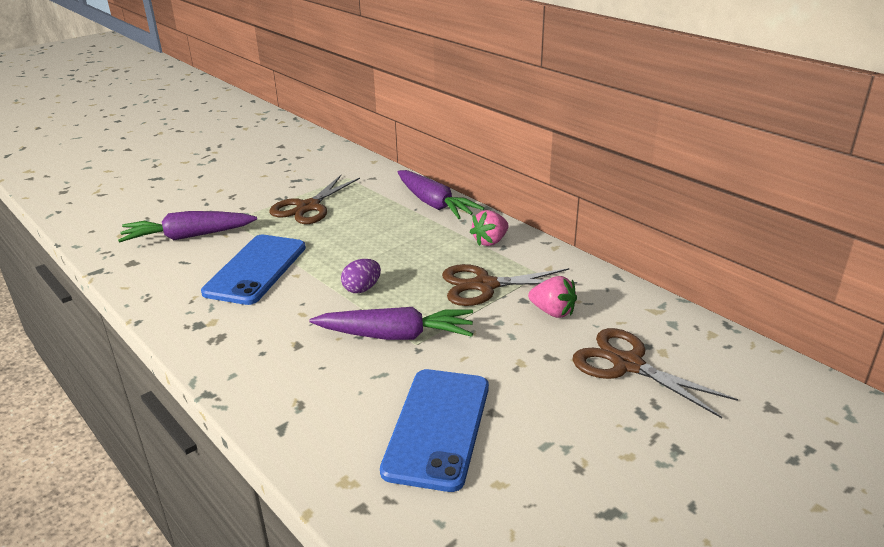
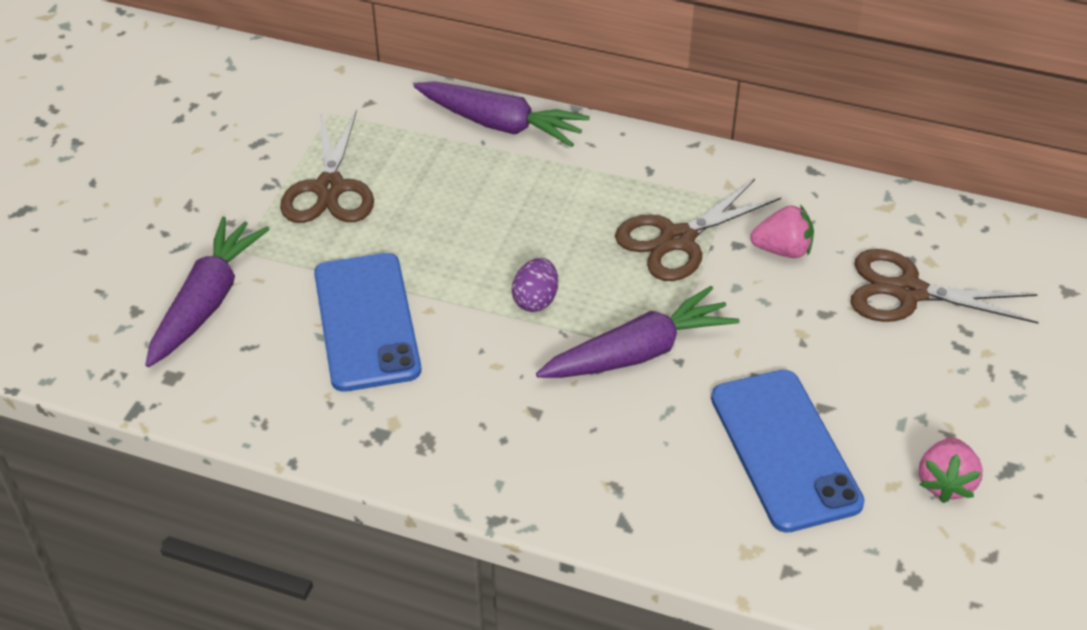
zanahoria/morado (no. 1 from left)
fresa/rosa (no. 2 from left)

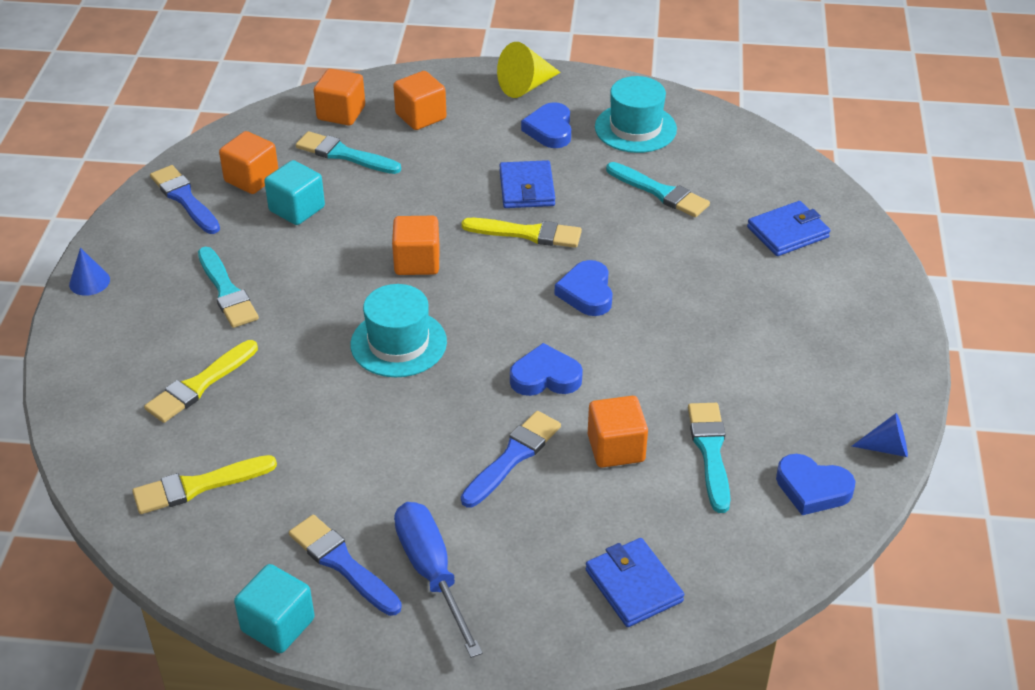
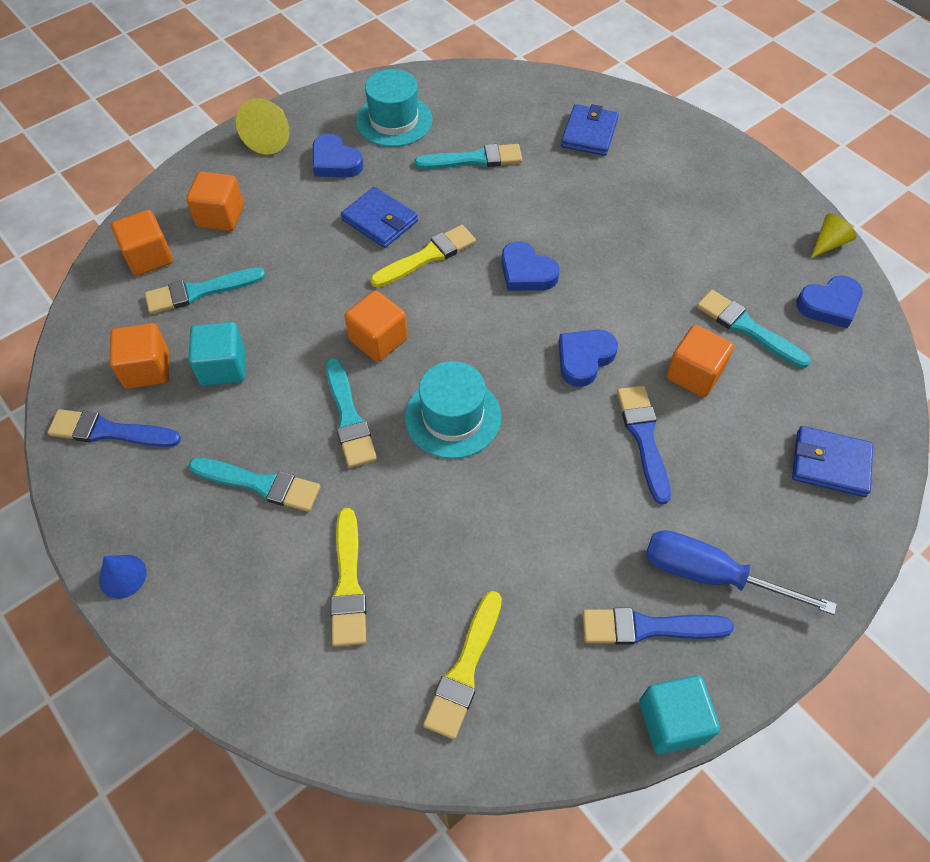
cono/amarillo (no. 2 from left)
pincel/turquesa (no. 3 from left)

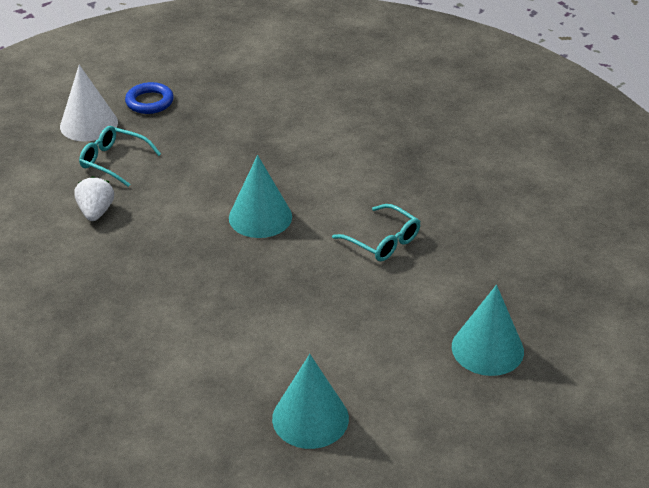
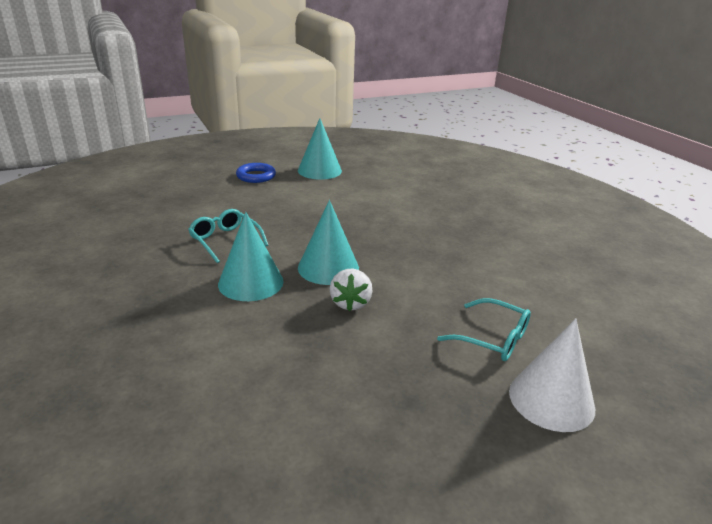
fresa/blanco
anillo/azul
cono/turquesa (no. 1 from left)

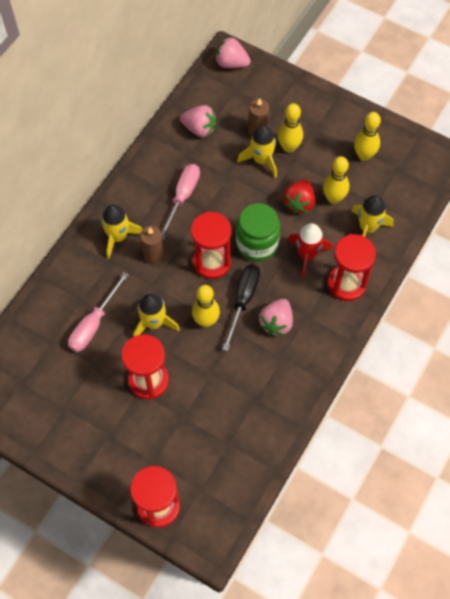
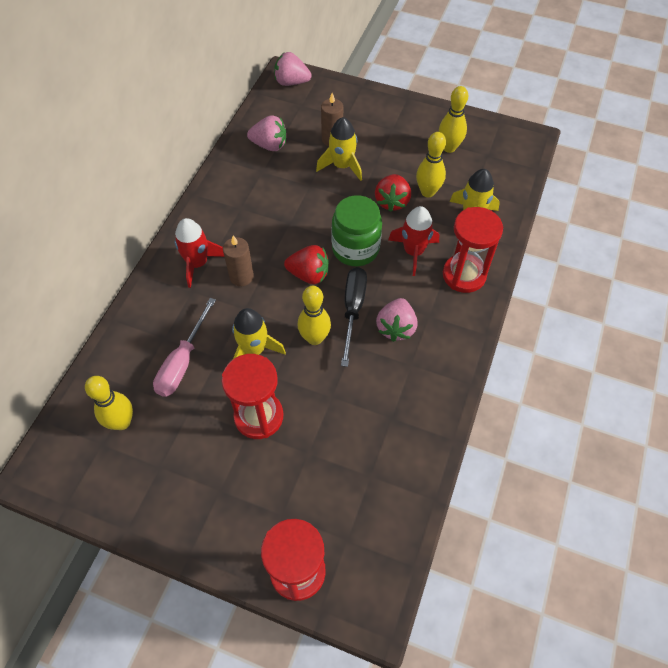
cohete/rojo (no. 1 from left)
destornillador/rosa (no. 2 from left in the first image)
fresa/rojo (no. 1 from left)
bolo/amarillo (no. 1 from left)

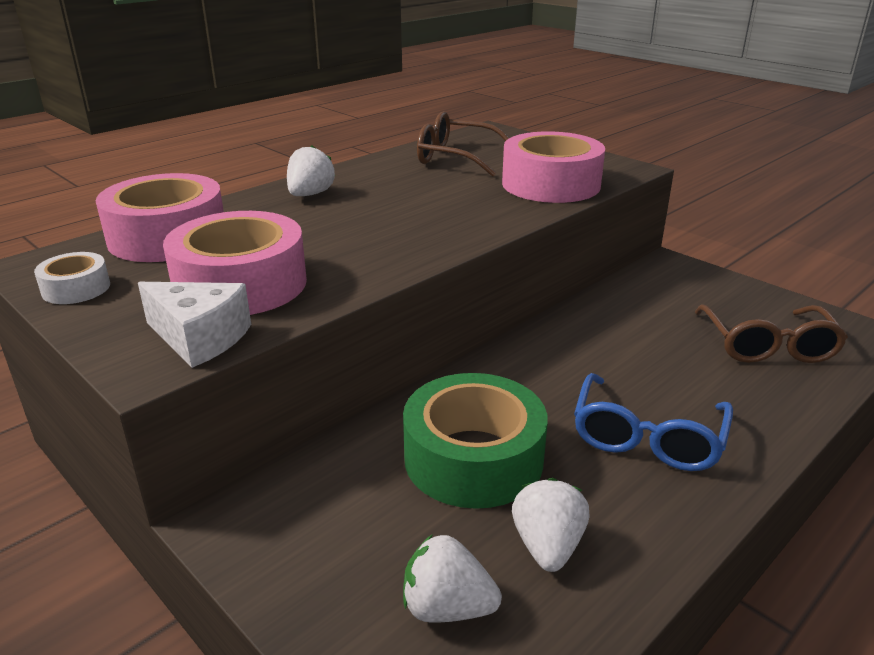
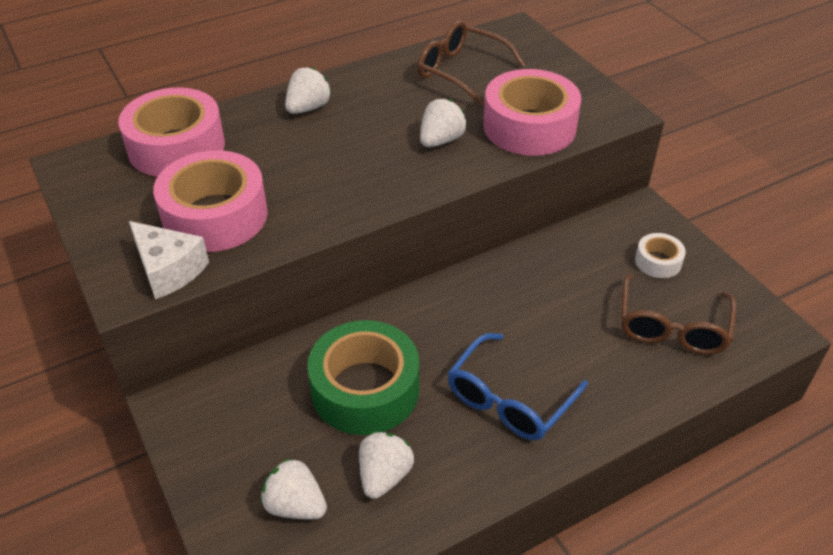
cinta adhesiva/blanco
fresa/blanco (no. 4 from left)

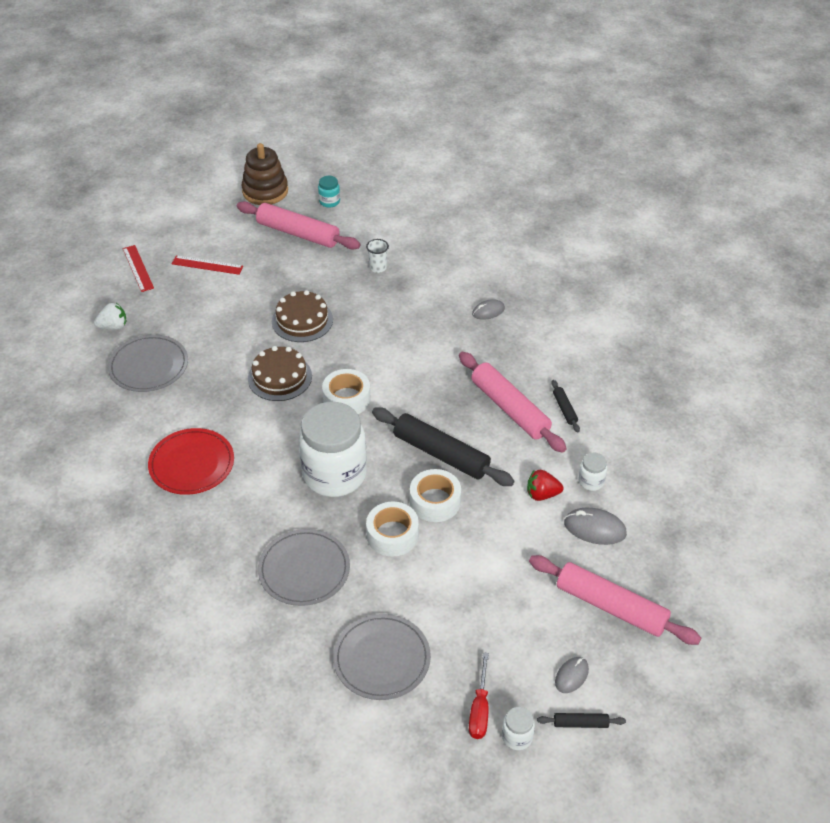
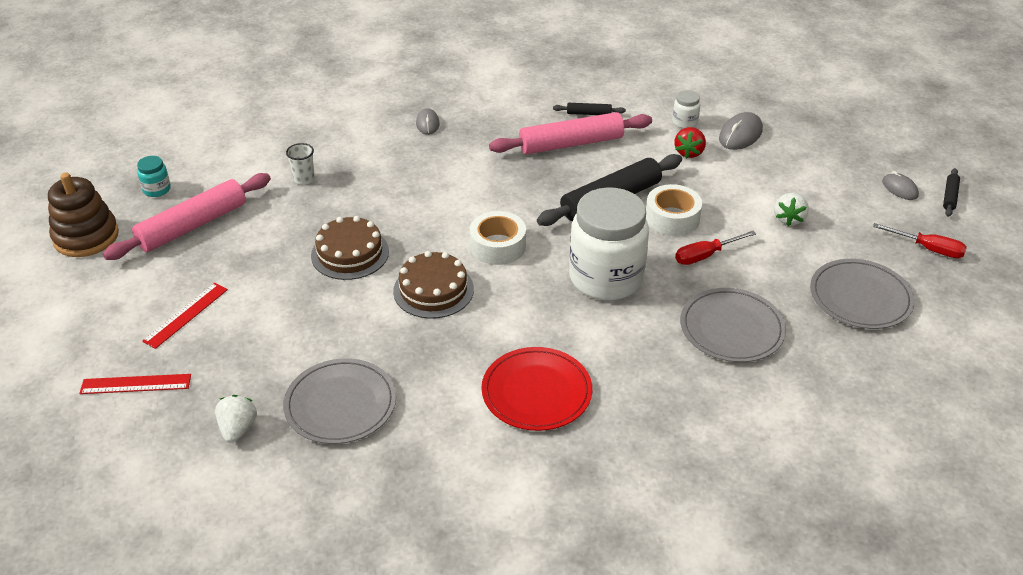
destornillador/rojo (no. 1 from left)
tarro/blanco (no. 2 from left in the first image)
rodillo/rosa (no. 3 from left in the first image)
fresa/blanco (no. 2 from left)

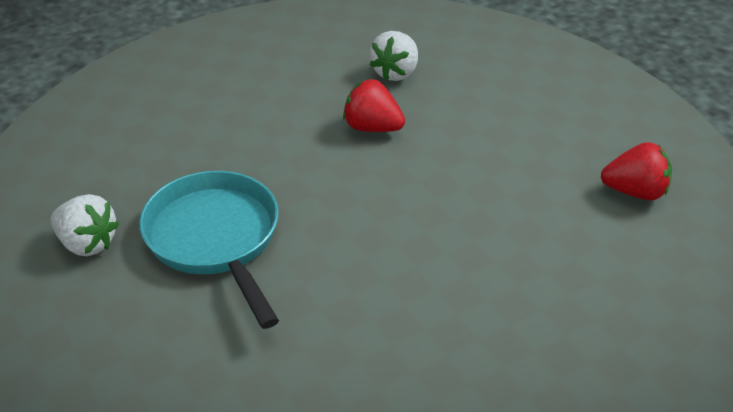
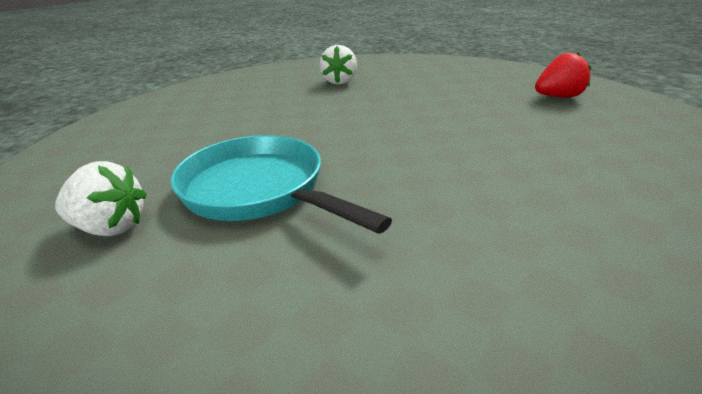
fresa/rojo (no. 1 from left in the first image)

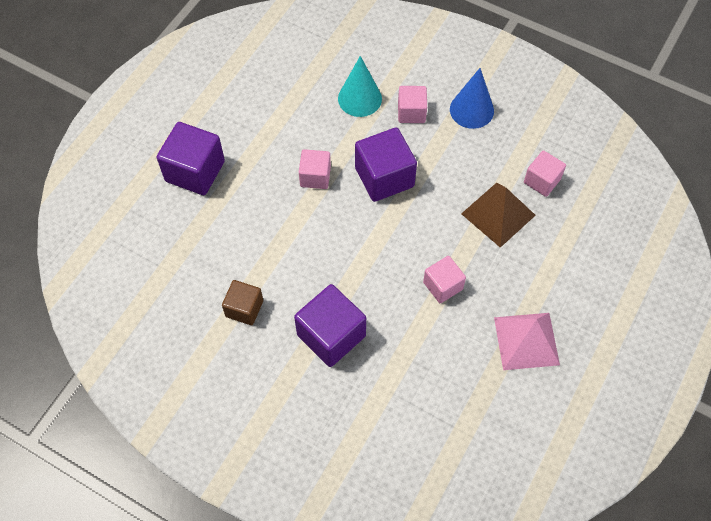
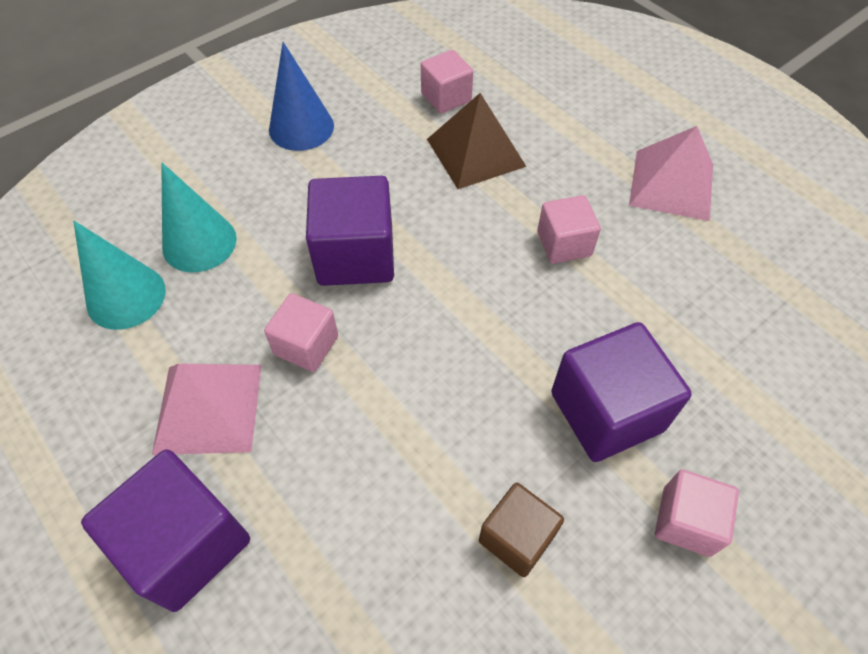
cubo/rosa (no. 4 from left)
cono/turquesa (no. 1 from left)
pirámide/rosa (no. 1 from left)

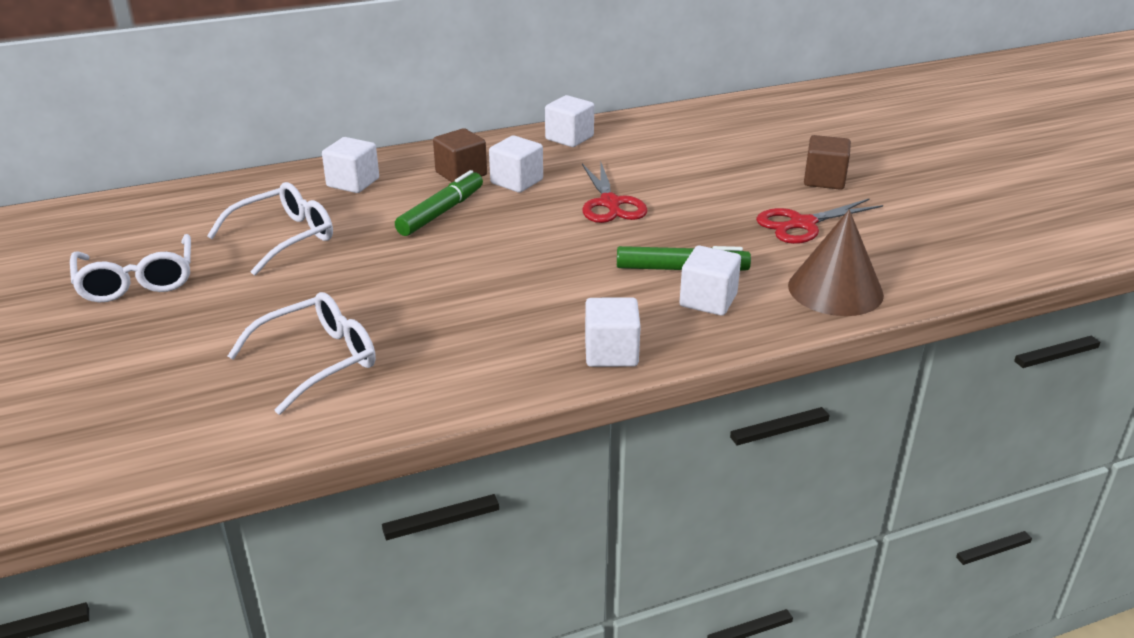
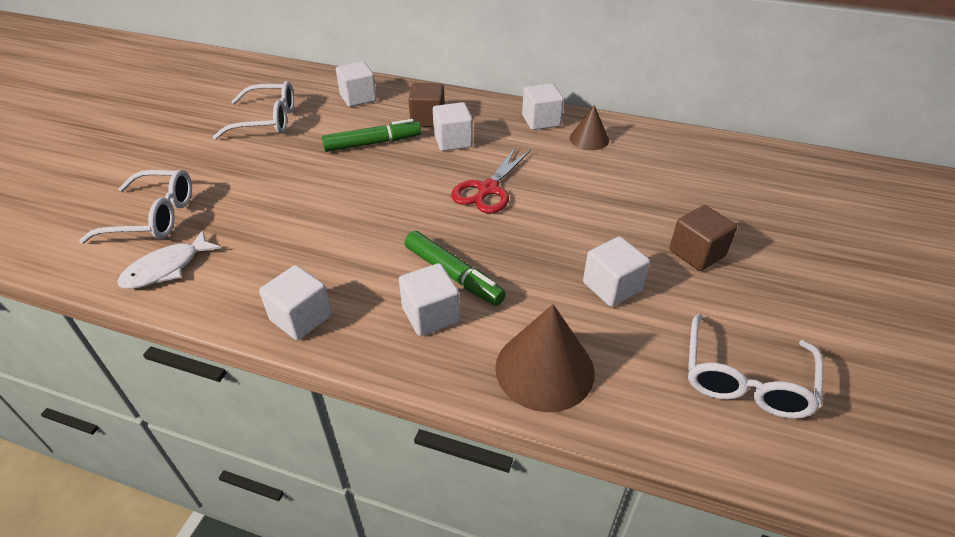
gafas/blanco (no. 3 from left)
cubo/blanco (no. 6 from left)
pez/blanco
cono/marrón (no. 2 from left)

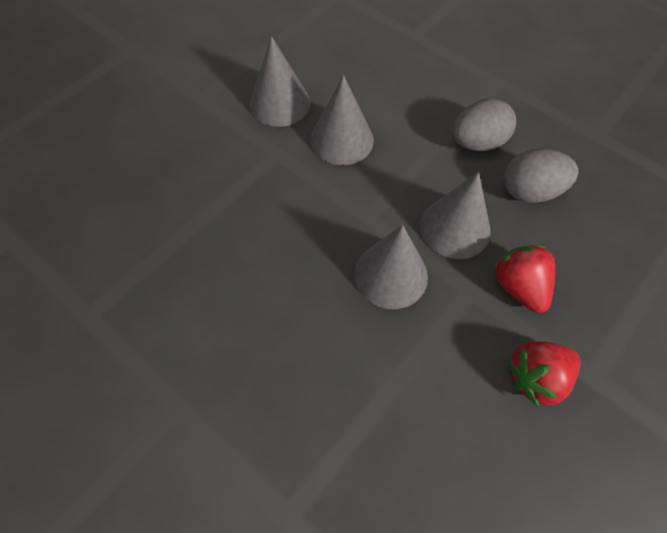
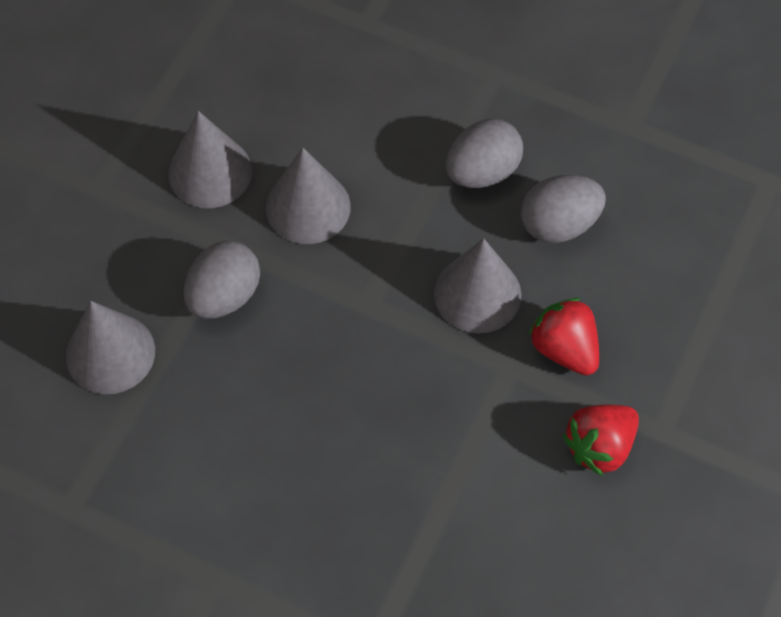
cono/gris (no. 1 from left)
huevo/gris (no. 1 from left)

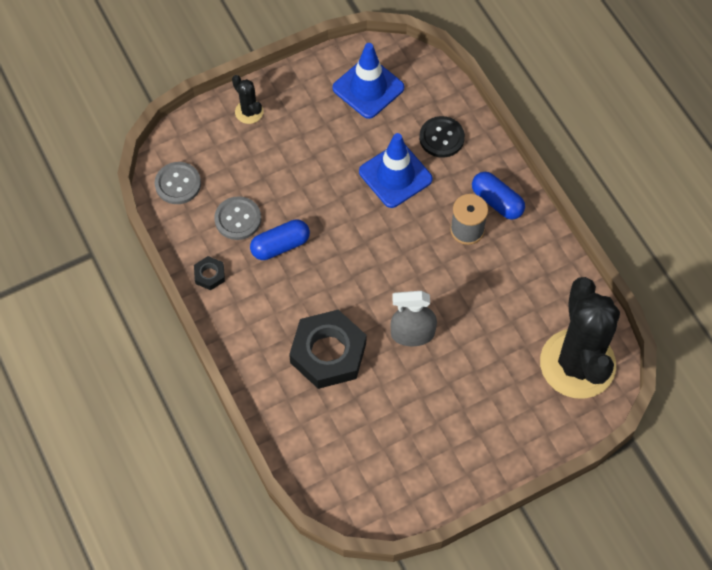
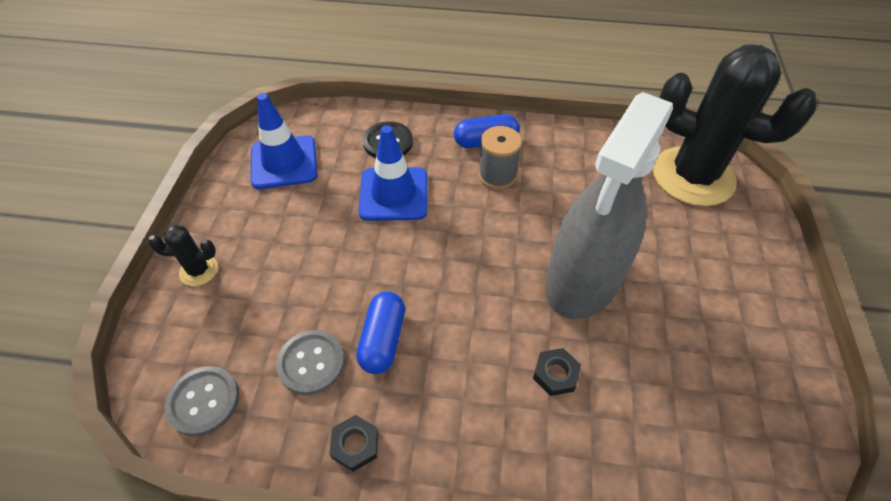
tuerca/negro (no. 2 from left)
pulverizador/gris

